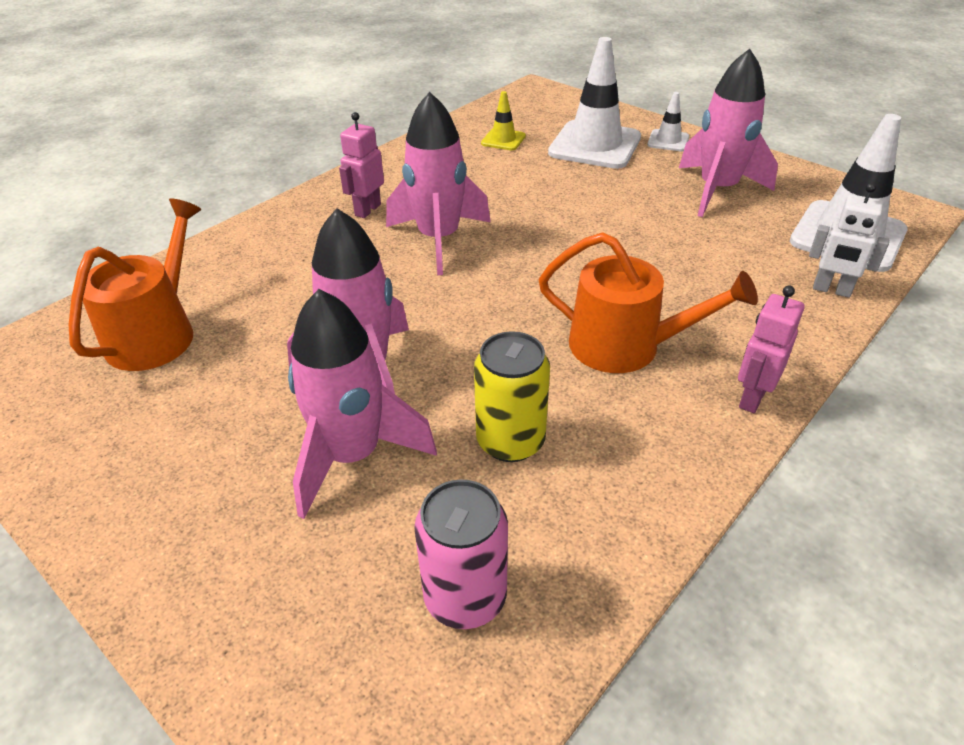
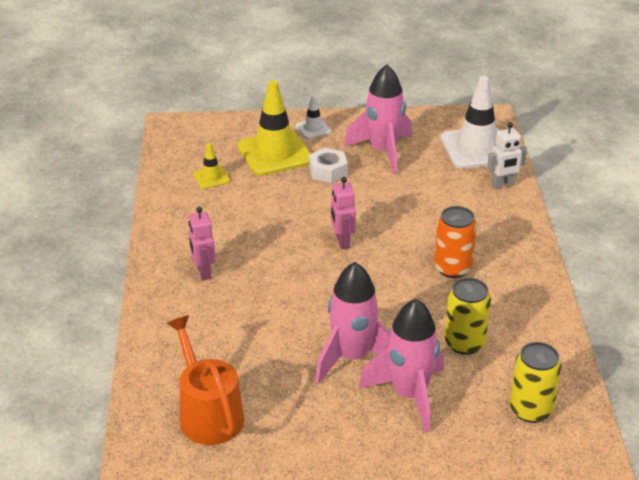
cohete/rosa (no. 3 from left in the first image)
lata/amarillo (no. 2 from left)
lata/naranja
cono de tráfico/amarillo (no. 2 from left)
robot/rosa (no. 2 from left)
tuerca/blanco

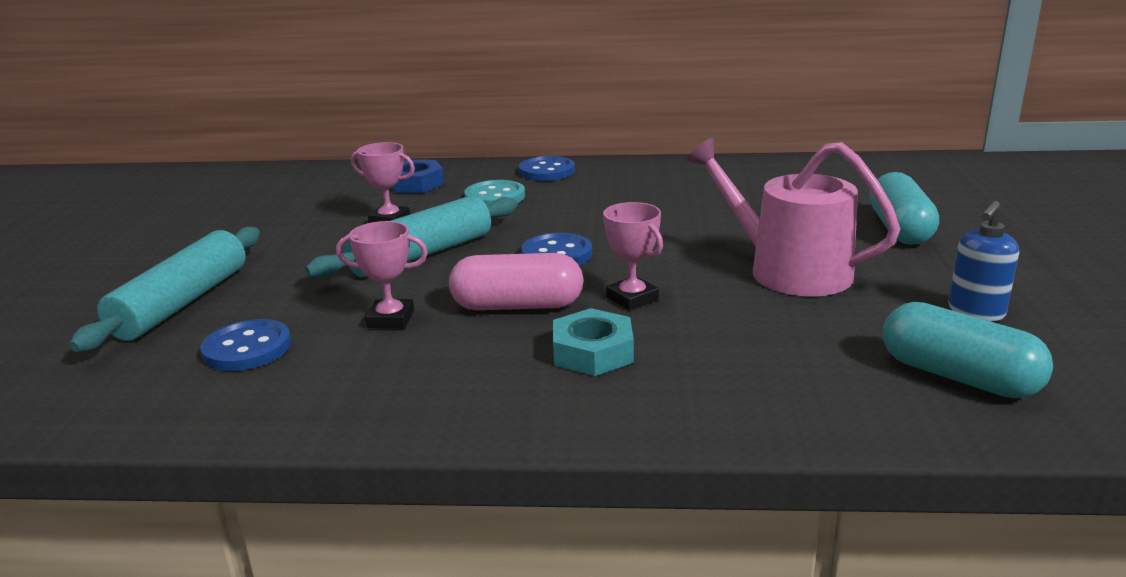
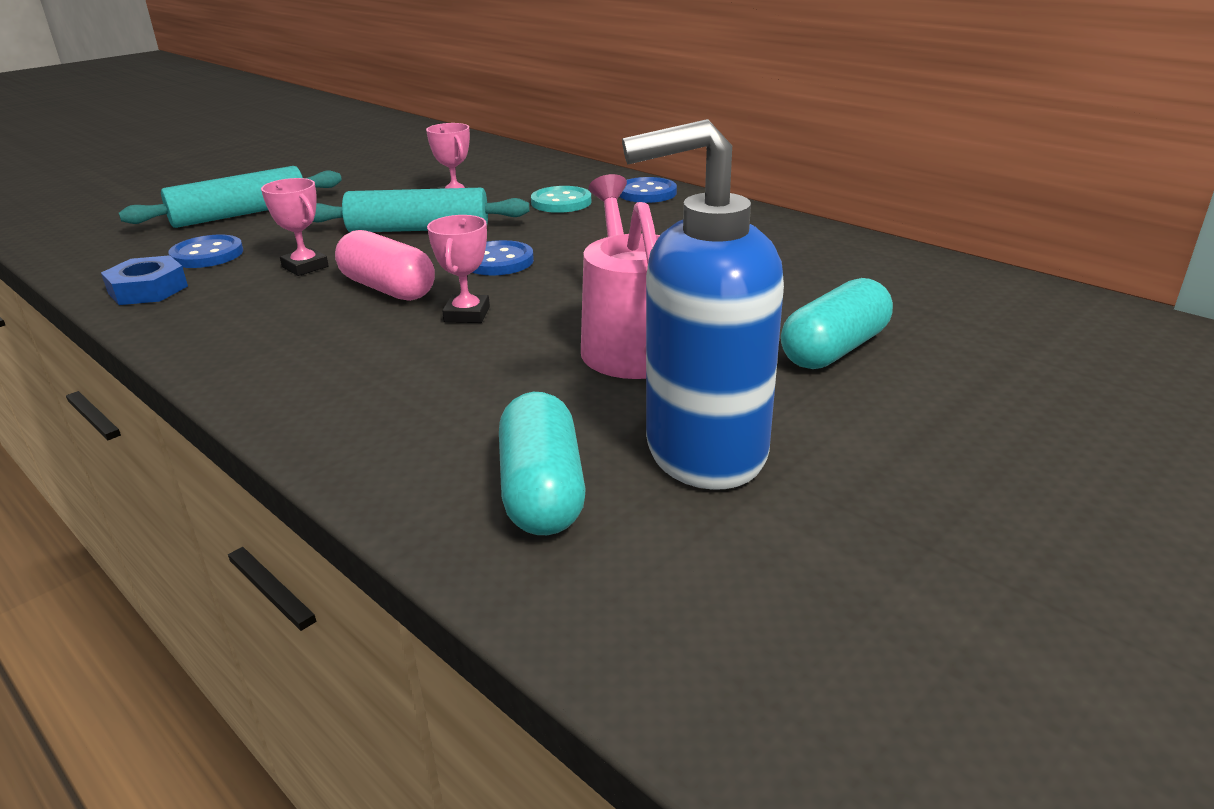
tuerca/azul
tuerca/turquesa
dispensador de jabón/azul

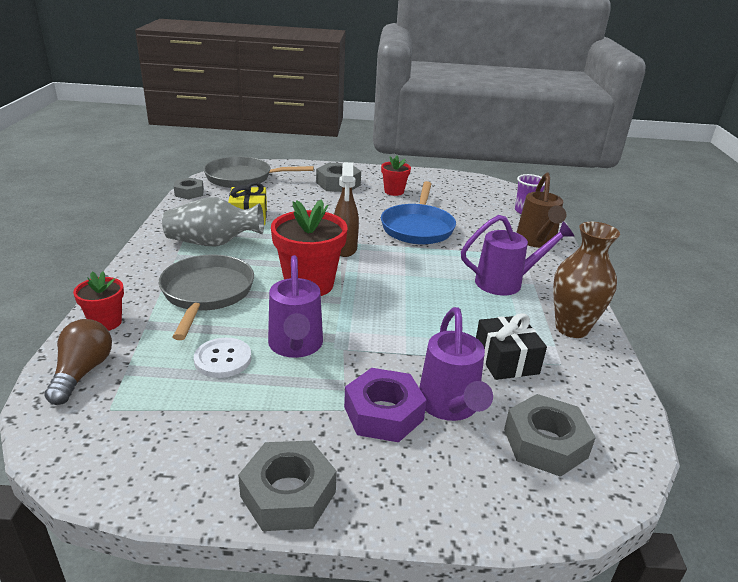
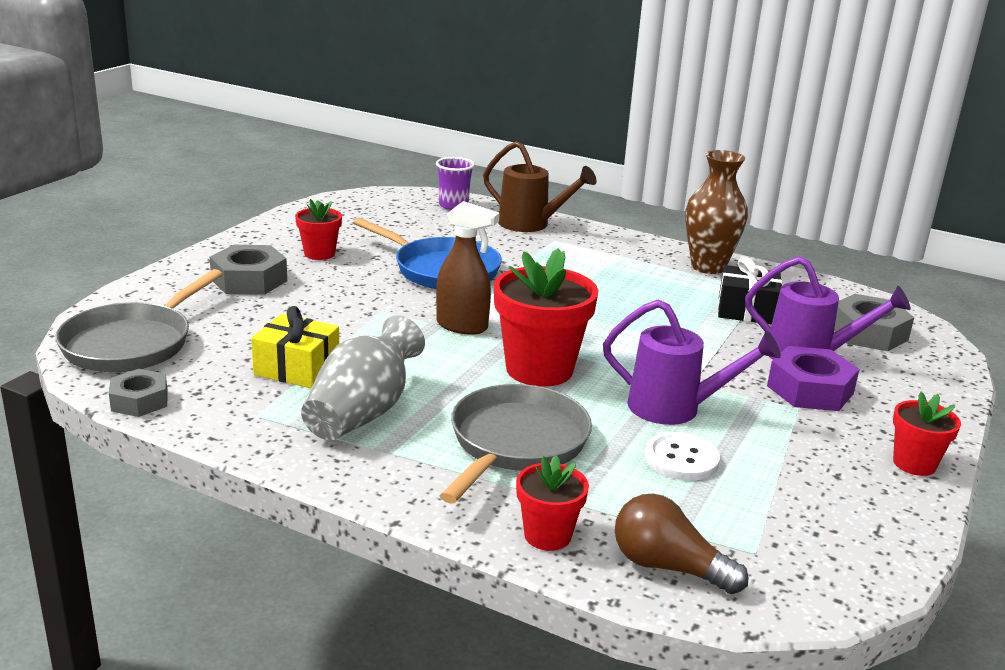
sartén/gris (no. 2 from left)
maceta/rojo (no. 4 from left)
regadera/morado (no. 3 from left in the first image)

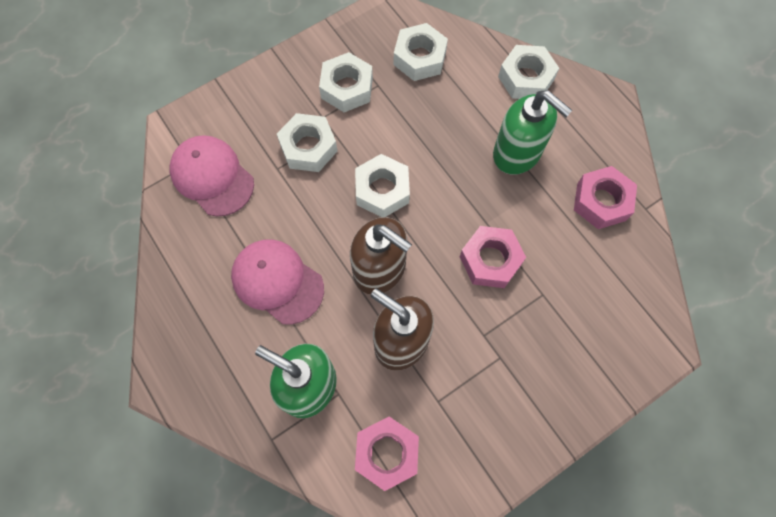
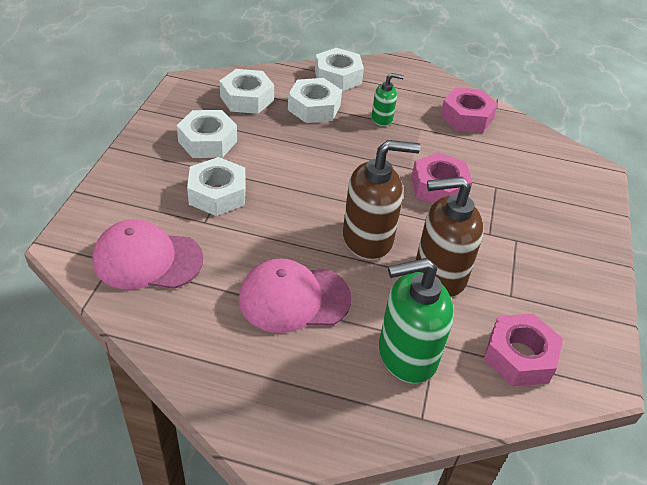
tuerca/blanco (no. 4 from left)
dispensador de jabón/verde (no. 1 from left)

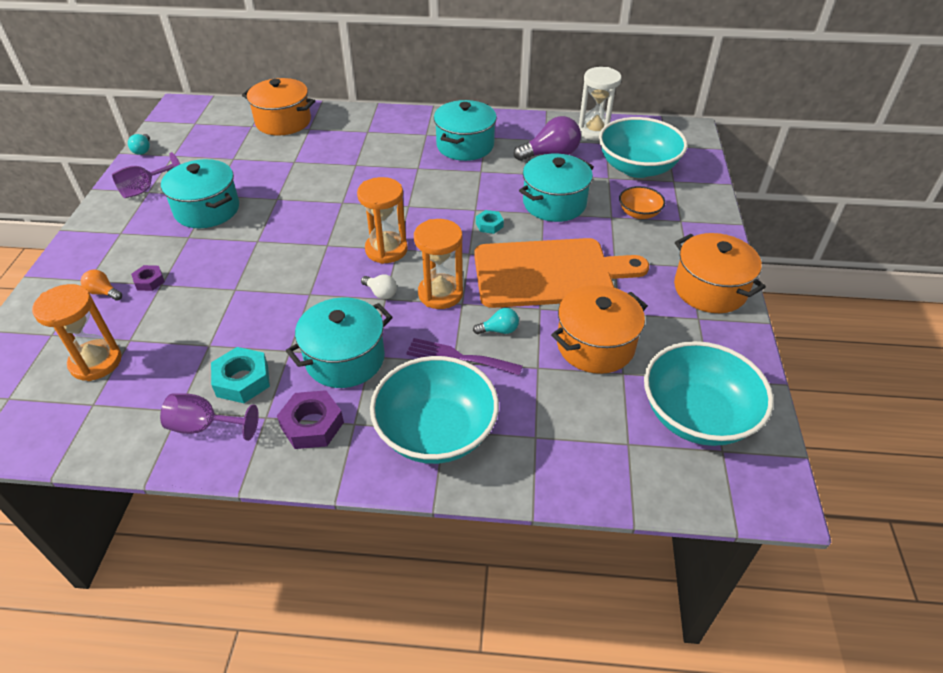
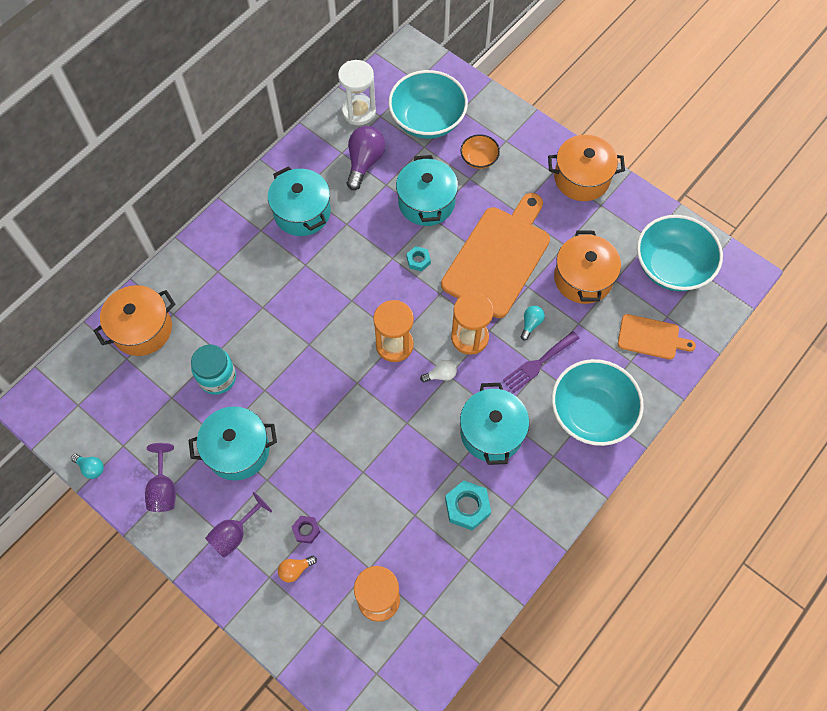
copa/morado (no. 2 from left)
tuerca/morado (no. 2 from left in the first image)
tarro/turquesa
tabla de cortar/naranja (no. 2 from left)

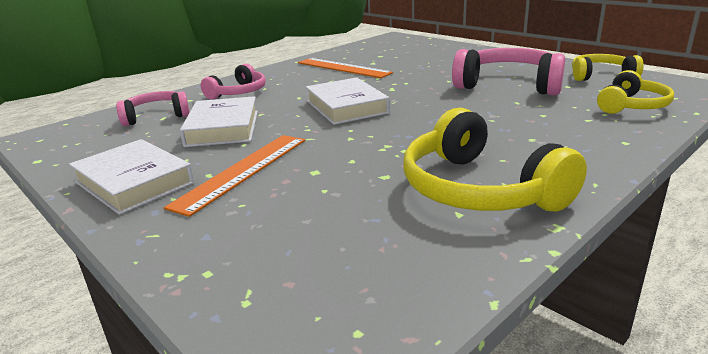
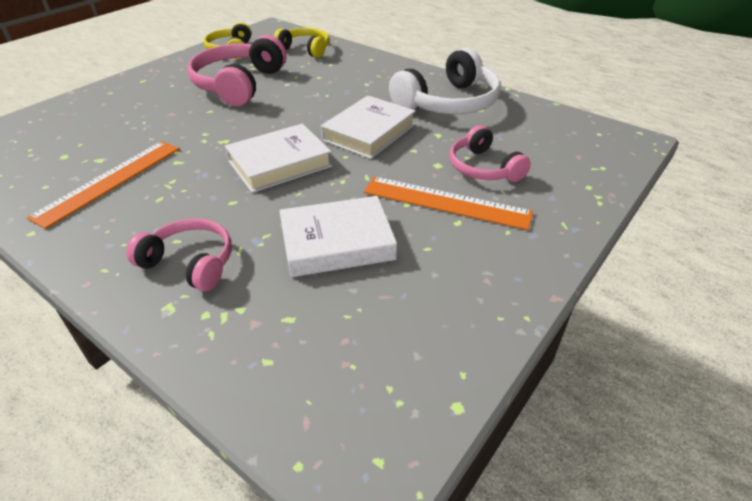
libro/blanco (no. 3 from left)
auriculares/rosa (no. 3 from left)
auriculares/blanco

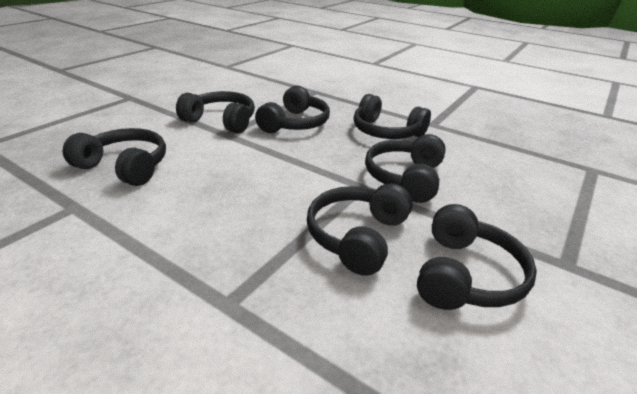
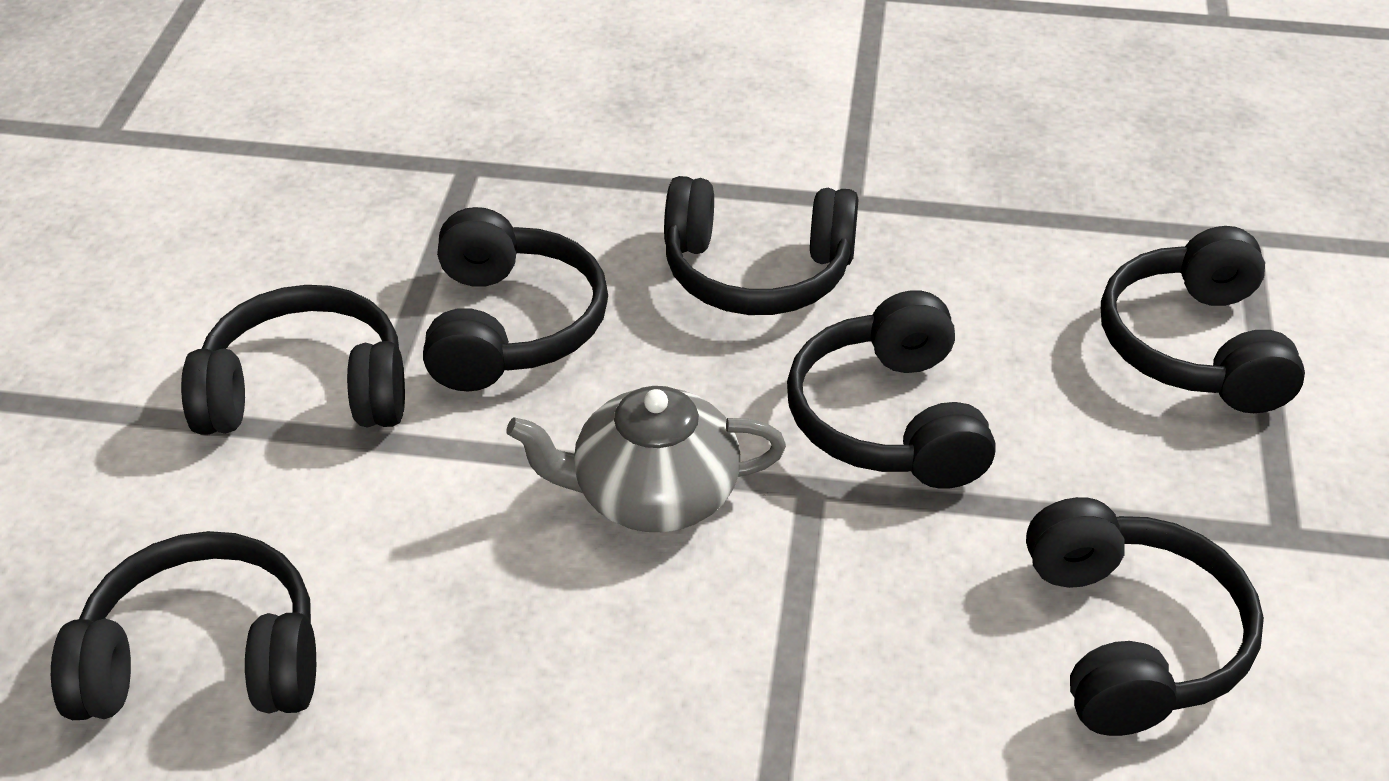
auriculares/negro (no. 7 from left)
tetera/gris

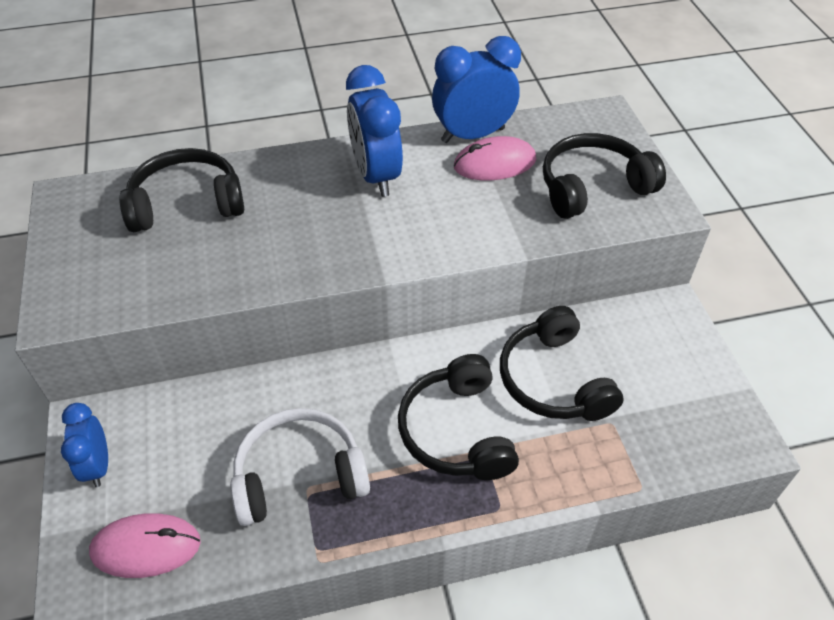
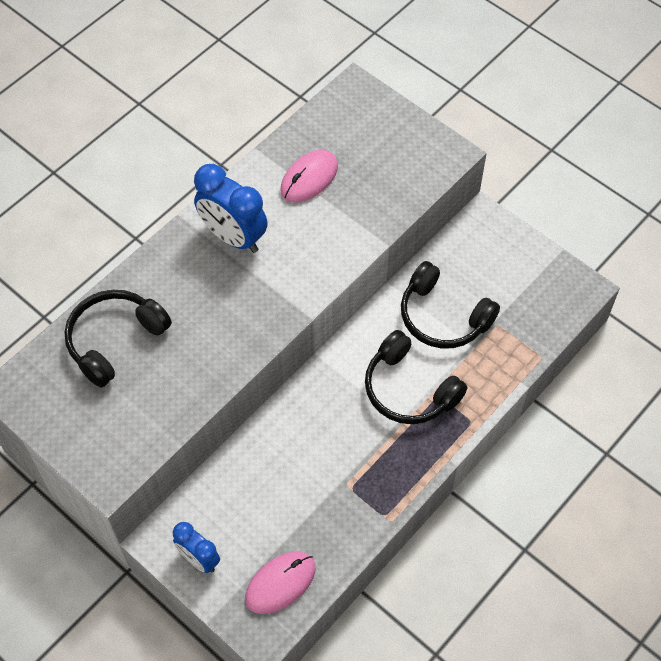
auriculares/blanco
despertador/azul (no. 3 from left in the first image)
auriculares/negro (no. 4 from left in the first image)

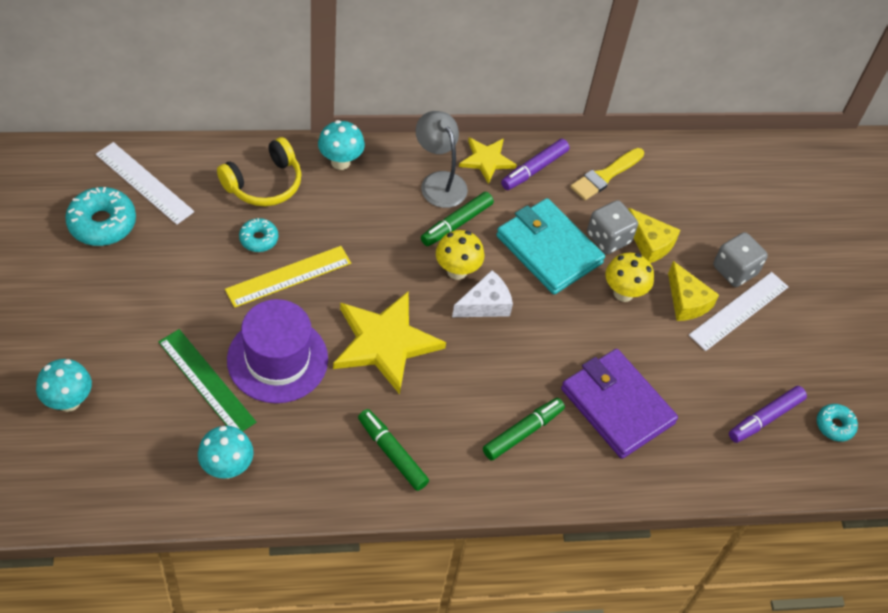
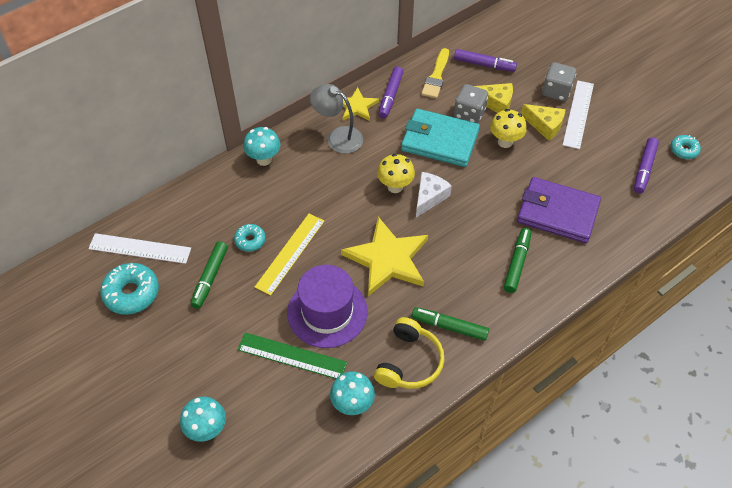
auriculares/amarillo
rotulador/verde (no. 1 from left)
rotulador/morado (no. 2 from left)

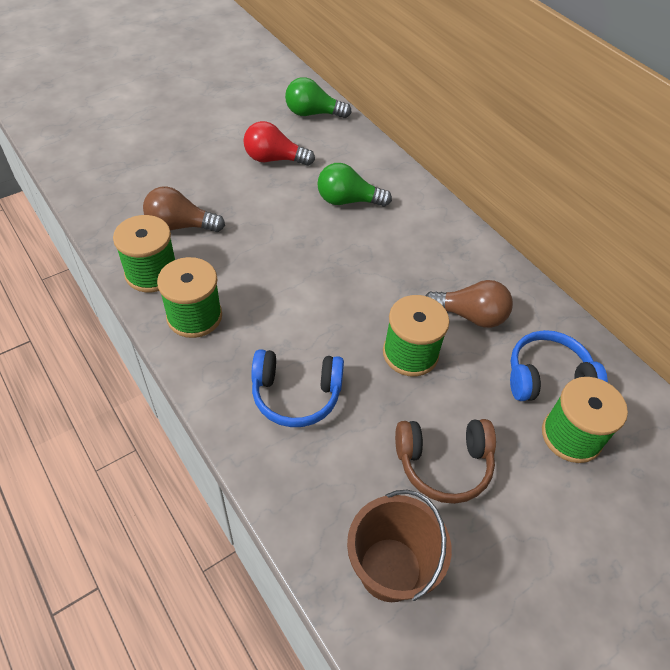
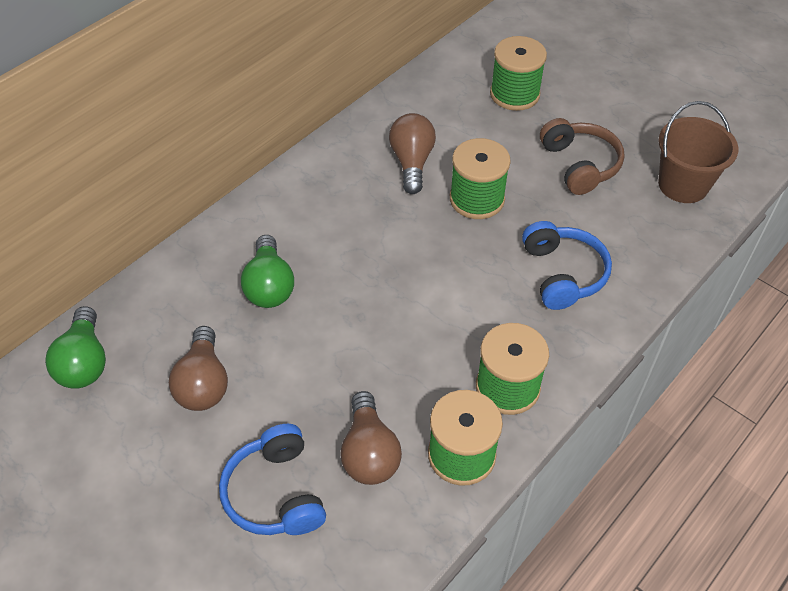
bombilla/marrón (no. 1 from left)
auriculares/azul (no. 1 from left)

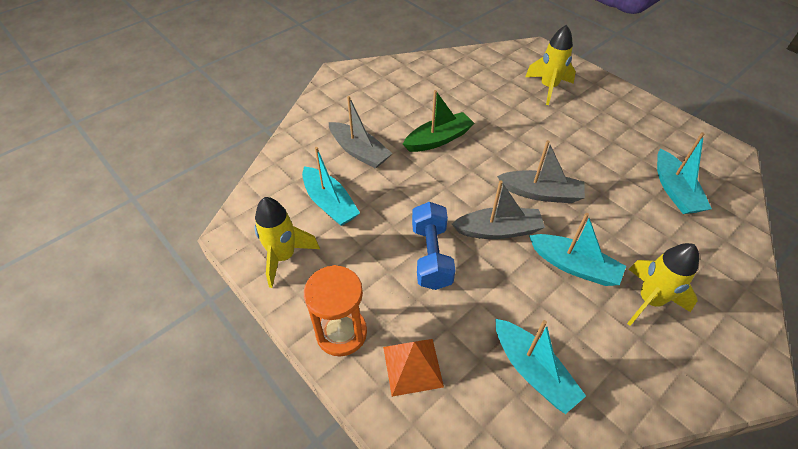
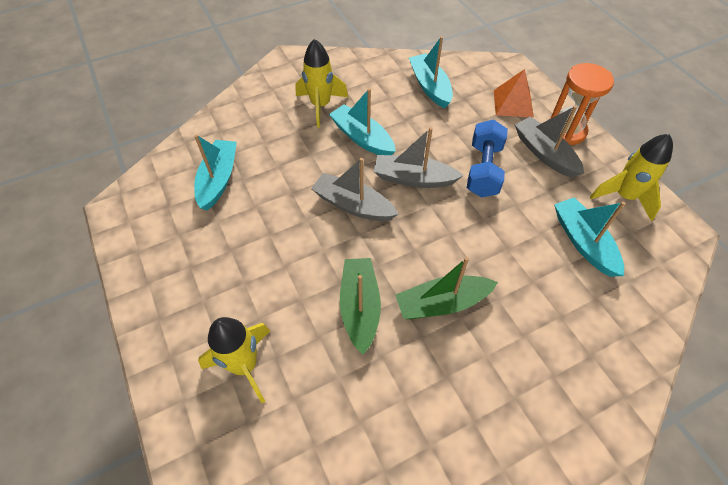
barco/gris (no. 3 from left)
barco/verde (no. 1 from left)

